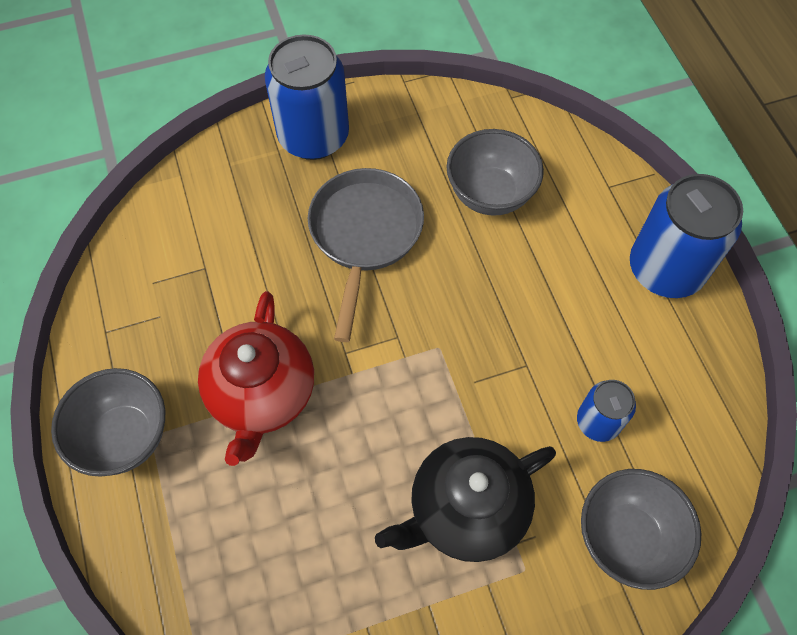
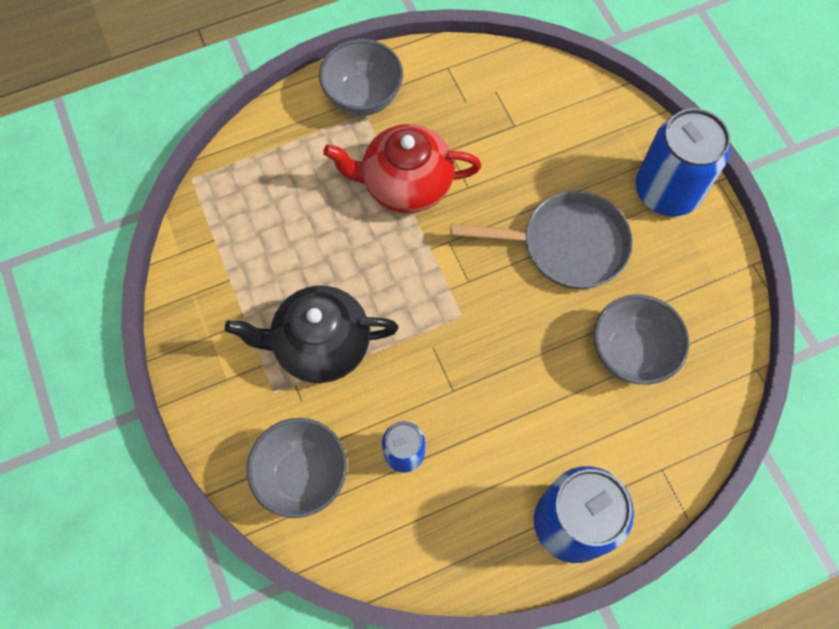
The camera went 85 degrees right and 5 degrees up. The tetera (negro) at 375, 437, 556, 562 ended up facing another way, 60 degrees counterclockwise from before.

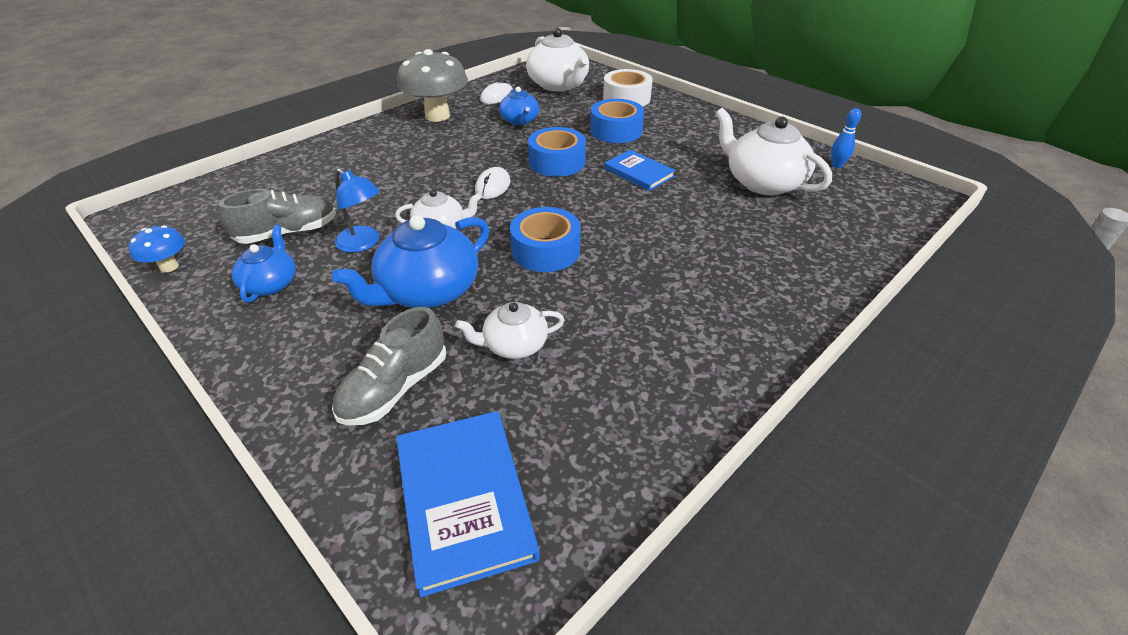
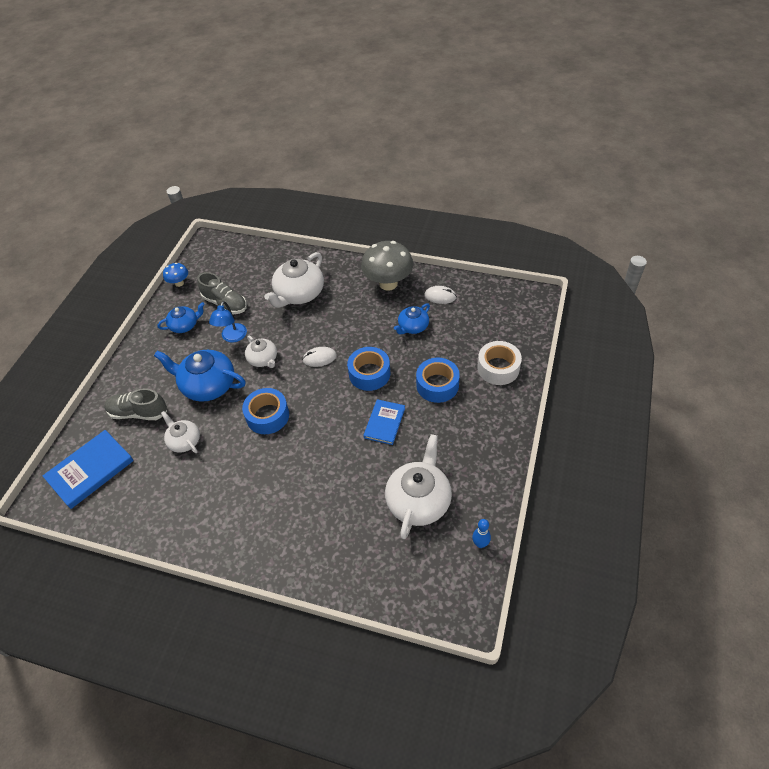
The camera went 65 degrees right and 10 degrees up. The tetera (blanco) ended up elsewhere, having gone from 526, 28, 589, 92 to 264, 252, 324, 308.

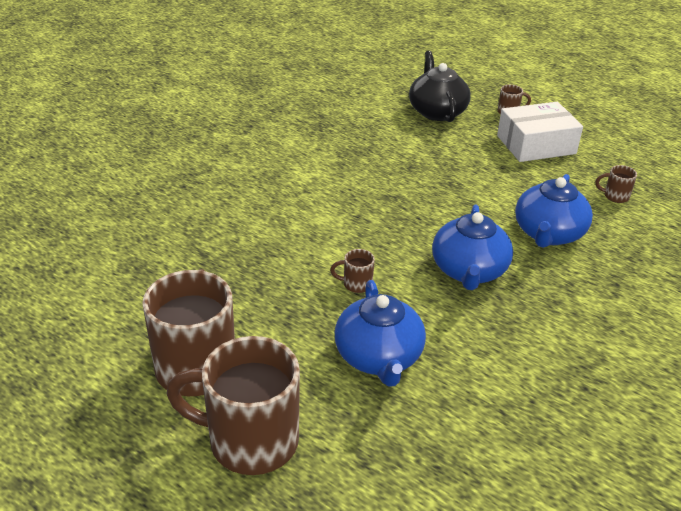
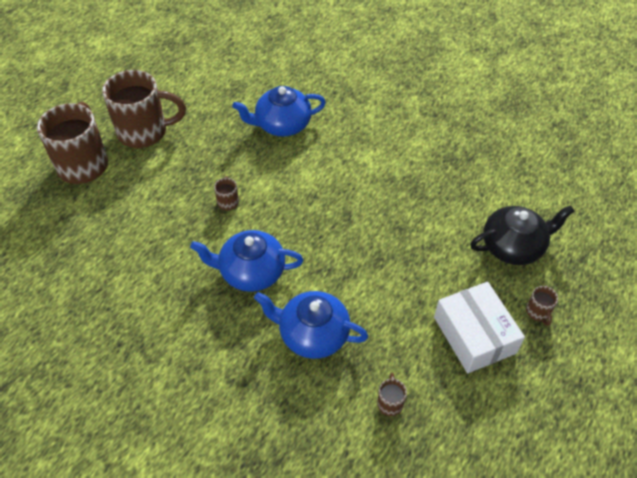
The camera went 85 degrees right and 15 degrees up. The tetera (azul) ended up elsewhere, having gone from 335, 280, 426, 387 to 232, 86, 326, 136.

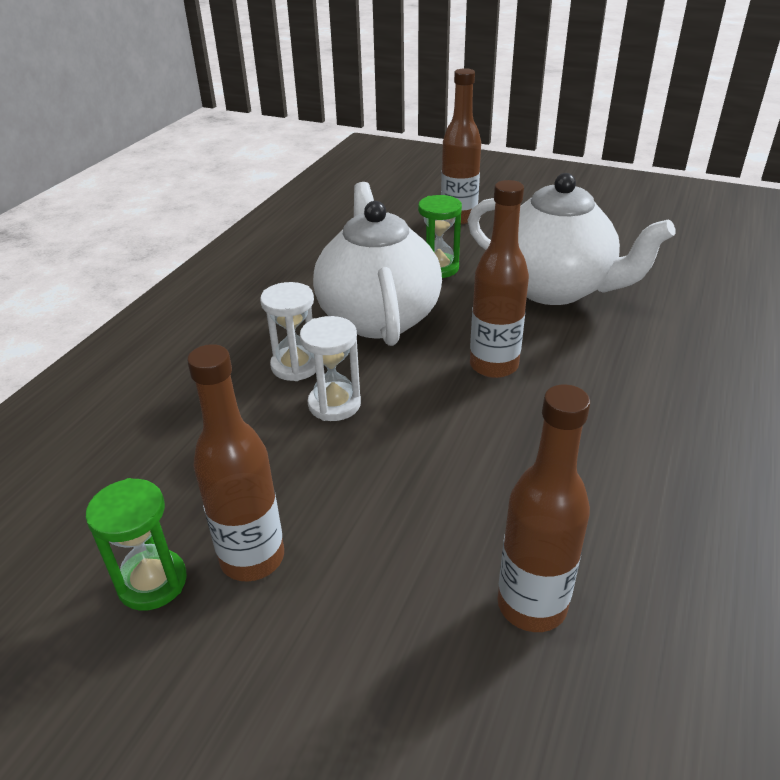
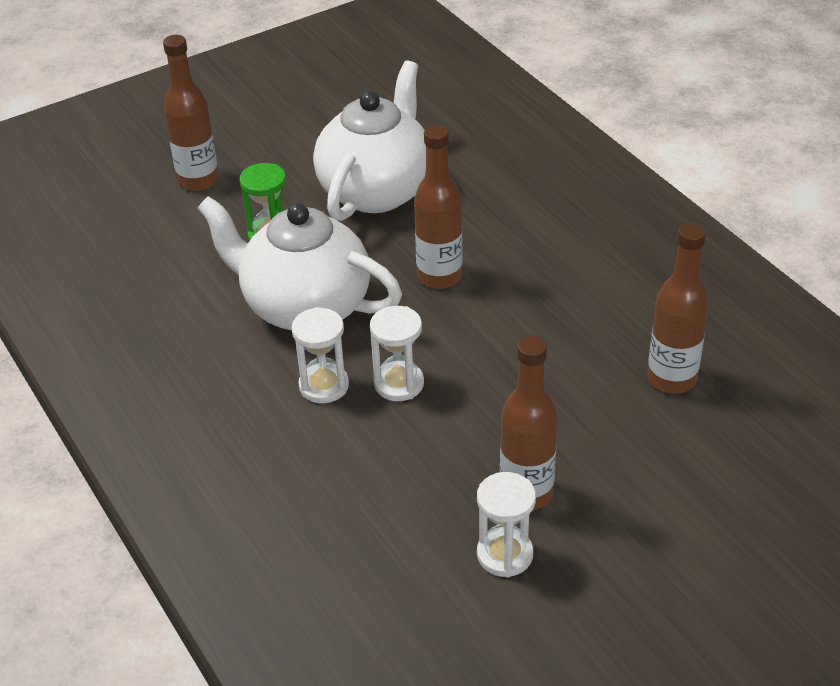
The camera went 55 degrees left and 5 degrees up. The tetera (blanco) at 467, 173, 676, 305 ended up facing another way, 45 degrees counterclockwise from before. What was the reloj de arena (verde) at 86, 478, 187, 611 turned into the reloj de arena (blanco) at 477, 472, 536, 578.

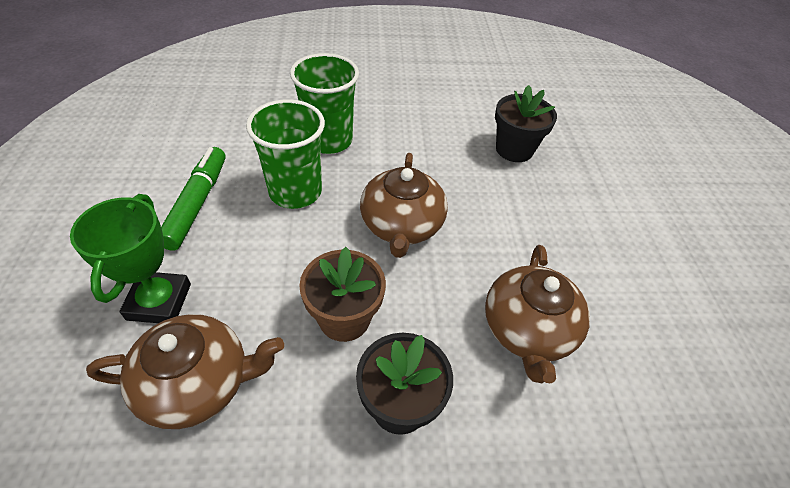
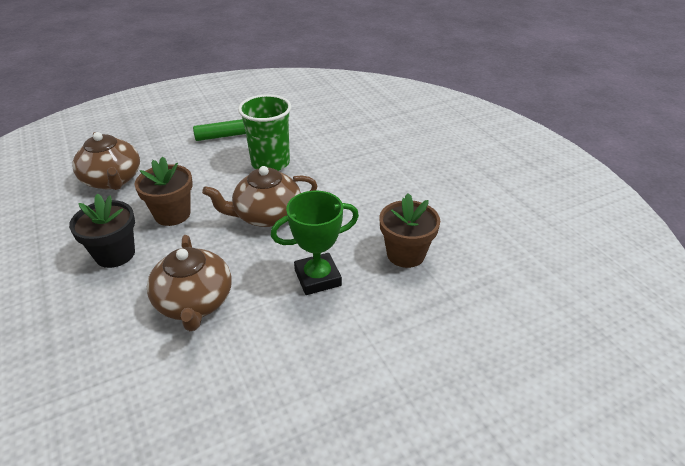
The camera went 70 degrees right and 10 degrees down. The second view lost the vaso (verde) at 290, 53, 359, 154. What was the maceta (negro) at 495, 85, 557, 162 turned into the maceta (marrón) at 379, 193, 440, 268. The trofeo (verde) ended up elsewhere, having gone from 70, 194, 191, 323 to 271, 191, 359, 295. The tetera (marrón) at 485, 245, 590, 383 ended up facing another way, 90 degrees counterclockwise from before.

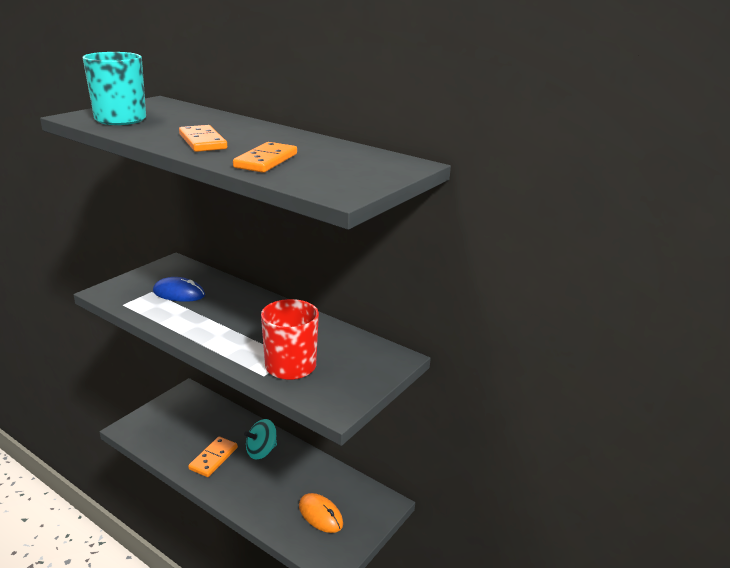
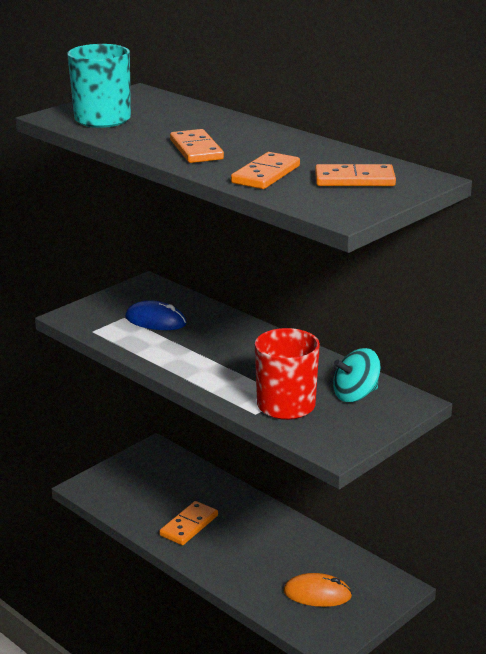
The camera went 10 degrees right and 0 degrees up. The peonza (turquesa) ended up elsewhere, having gone from 244, 419, 277, 460 to 333, 348, 381, 402. The ratón (naranja) at 299, 493, 343, 533 ended up facing another way, 45 degrees counterclockwise from before. The second view gained the ficha de dominó (naranja) at 315, 164, 396, 186.

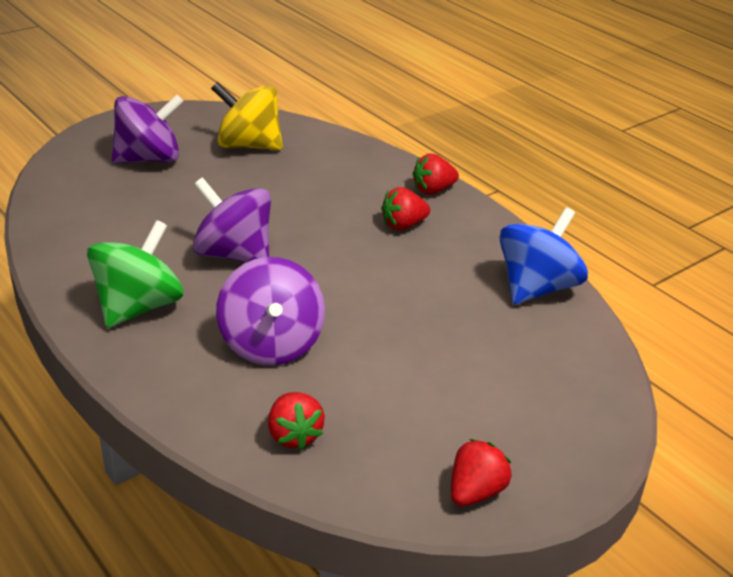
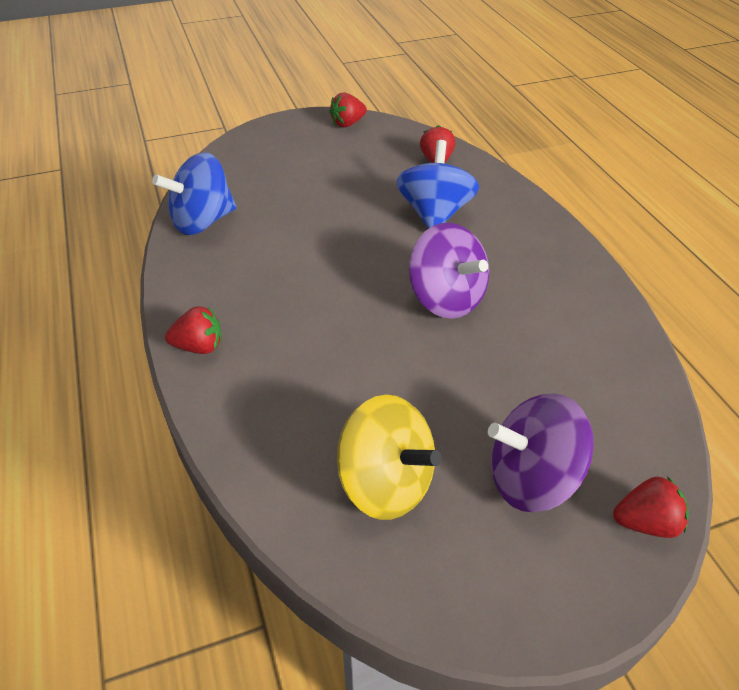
The camera went 160 degrees left and 10 degrees up. The fresa (rojo) ended up elsewhere, having gone from 381, 187, 430, 230 to 613, 476, 689, 538. The second view lost the peonza (verde) at 87, 220, 183, 328. What was the peonza (morado) at 216, 257, 325, 365 turned into the peonza (azul) at 396, 140, 479, 229.

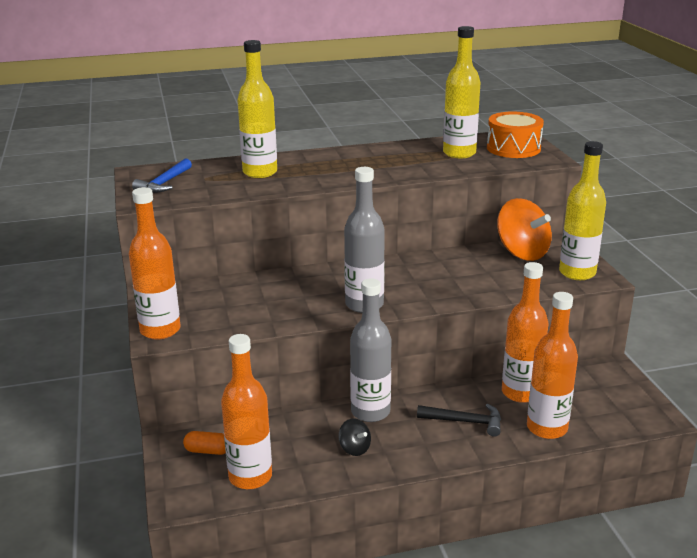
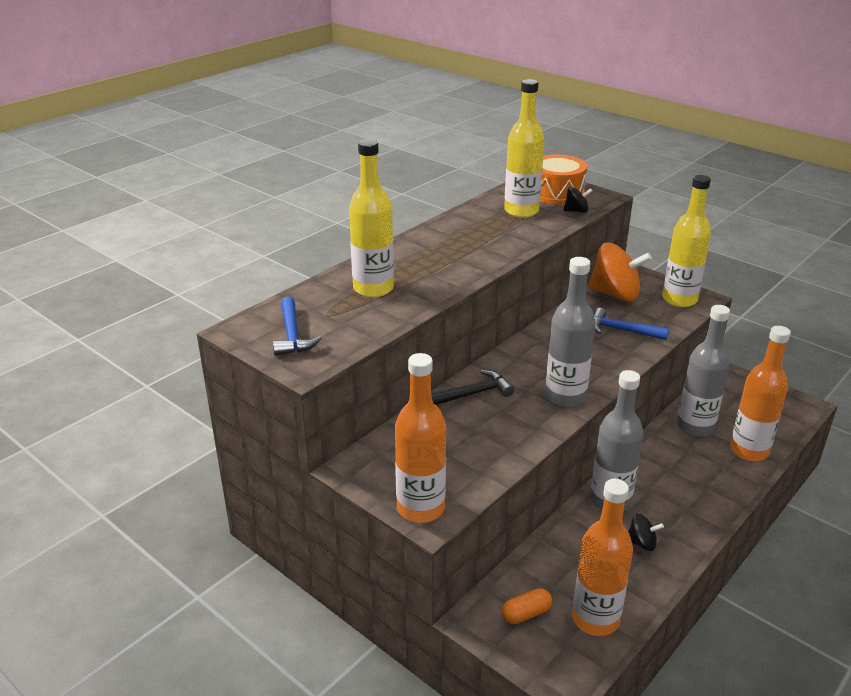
The camera went 35 degrees left and 5 degrees up. What was the botella (naranja) at 502, 262, 549, 403 turned into the botella (gris) at 677, 305, 730, 437. The martillo (negro) ended up elsewhere, having gone from 417, 404, 501, 437 to 431, 370, 514, 405. The second view gained the peonza (negro) at 563, 187, 592, 213. The second view gained the martillo (azul) at 594, 308, 669, 340.

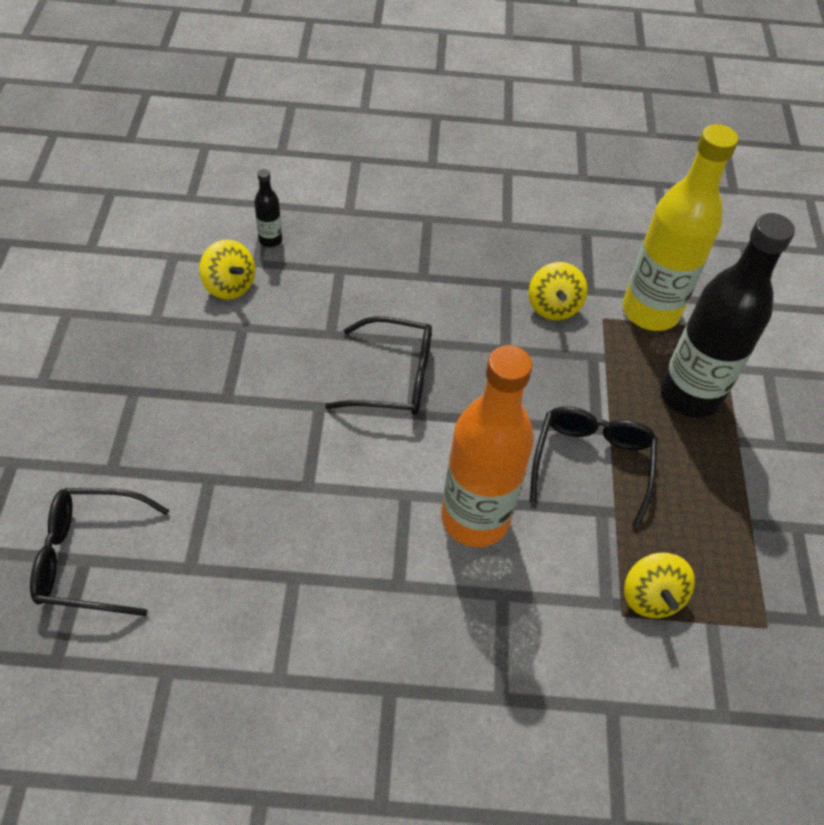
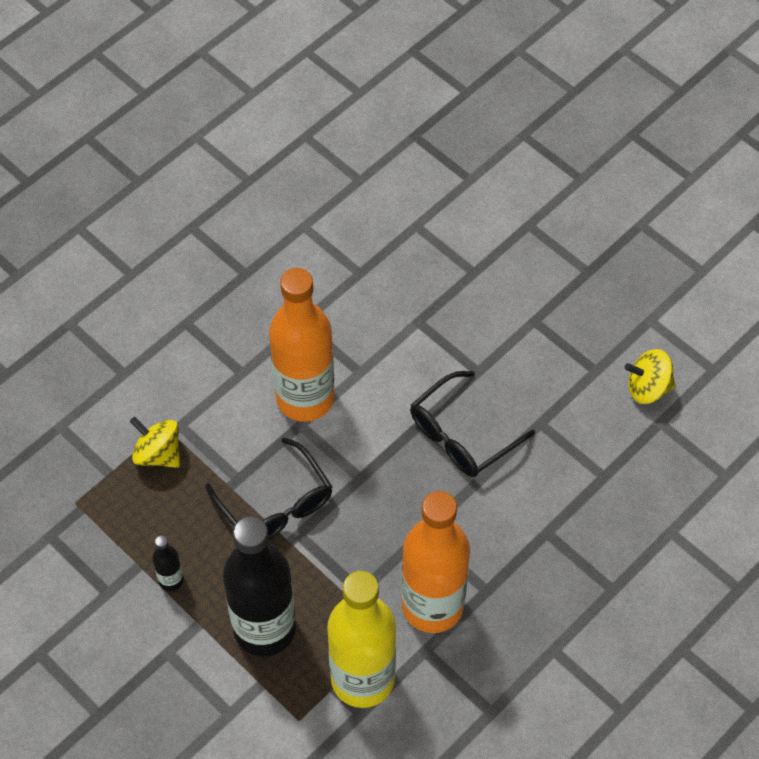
The camera went 135 degrees right and 5 degrees up. The botella (negro) ended up elsewhere, having gone from 254, 169, 282, 247 to 152, 535, 184, 591. Where the peonza (amarillo) stood at 529, 262, 587, 320, the botella (naranja) came to stand at 401, 491, 470, 633. The second view lost the gafas (negro) at 30, 488, 169, 616.

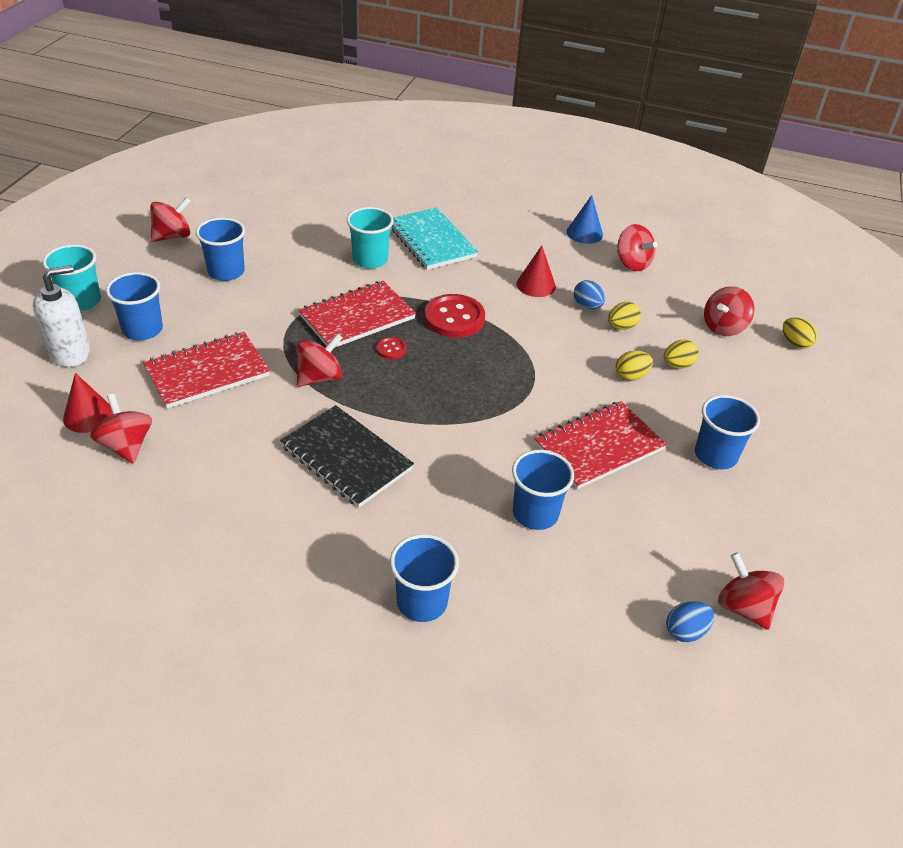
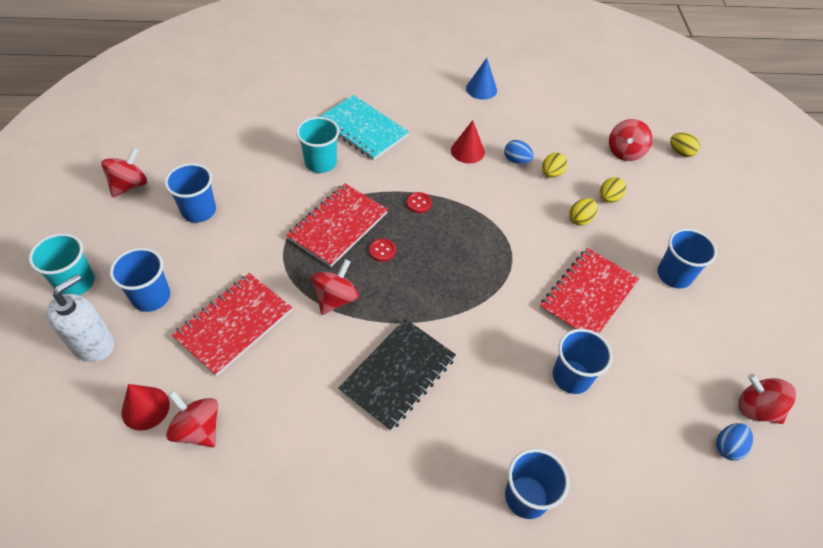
The camera went 20 degrees left and 10 degrees up. The second view lost the peonza (rojo) at 617, 224, 657, 271. The size of the botón (rojo) at 424, 294, 485, 338 changed by a factor of 0.47. The cuaderno (negro) at 280, 405, 414, 507 ended up facing another way, 75 degrees counterclockwise from before.

